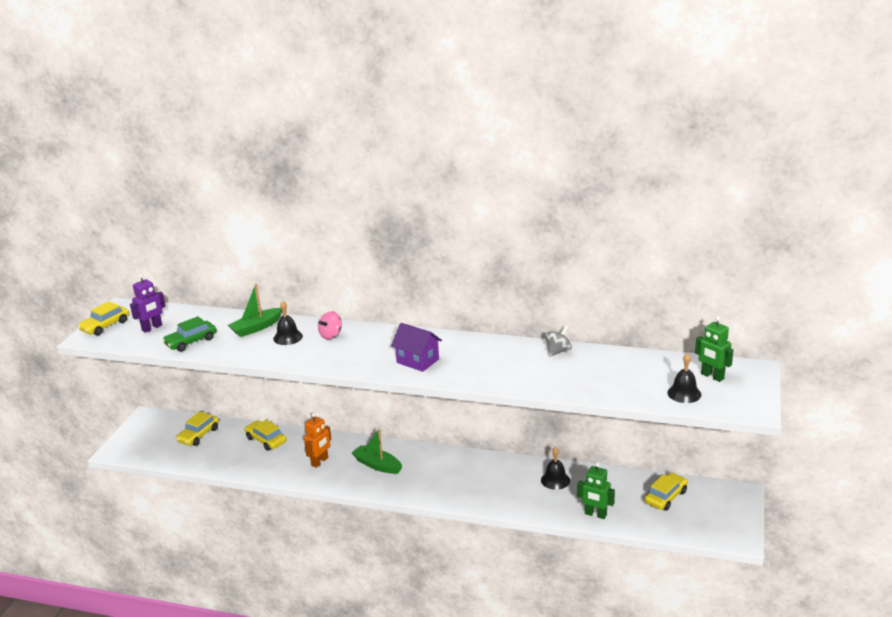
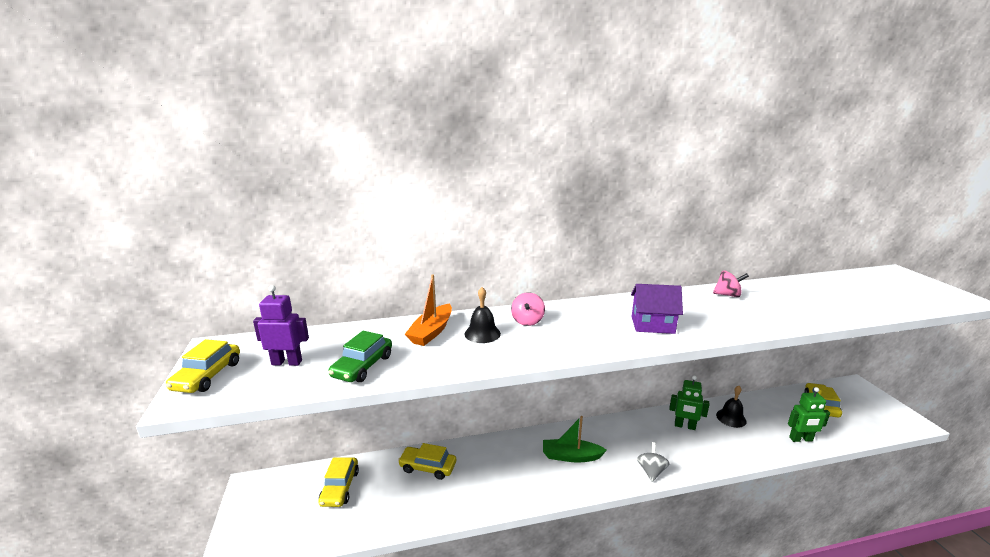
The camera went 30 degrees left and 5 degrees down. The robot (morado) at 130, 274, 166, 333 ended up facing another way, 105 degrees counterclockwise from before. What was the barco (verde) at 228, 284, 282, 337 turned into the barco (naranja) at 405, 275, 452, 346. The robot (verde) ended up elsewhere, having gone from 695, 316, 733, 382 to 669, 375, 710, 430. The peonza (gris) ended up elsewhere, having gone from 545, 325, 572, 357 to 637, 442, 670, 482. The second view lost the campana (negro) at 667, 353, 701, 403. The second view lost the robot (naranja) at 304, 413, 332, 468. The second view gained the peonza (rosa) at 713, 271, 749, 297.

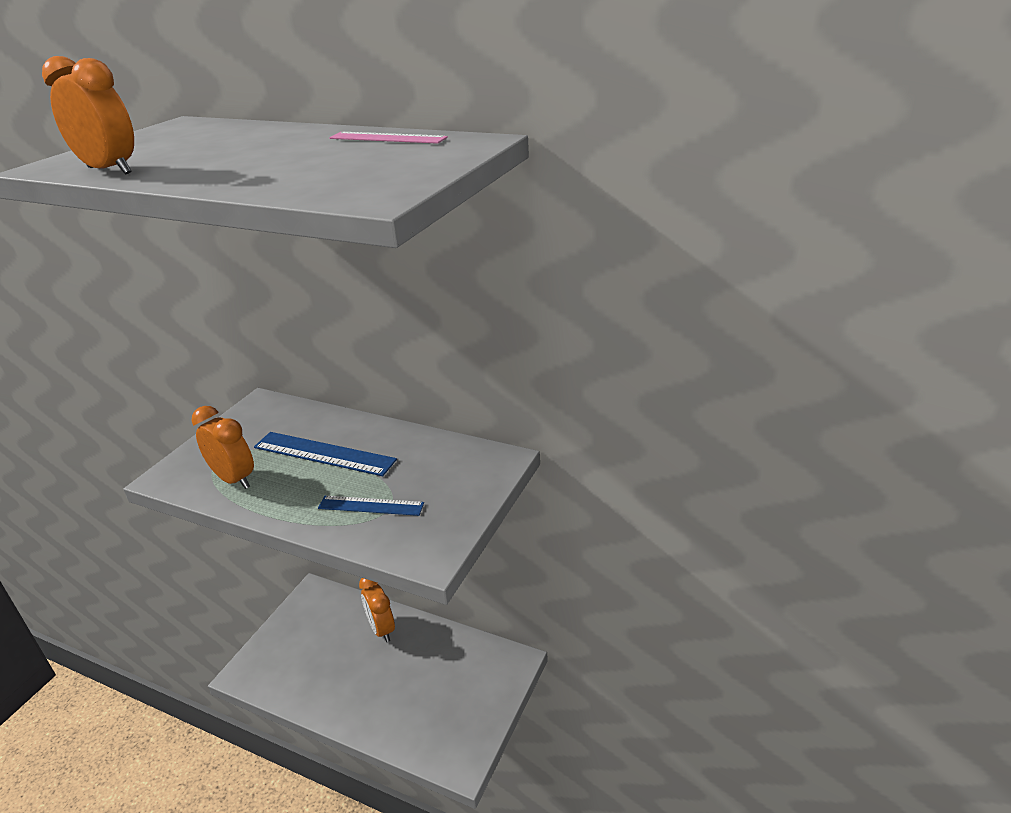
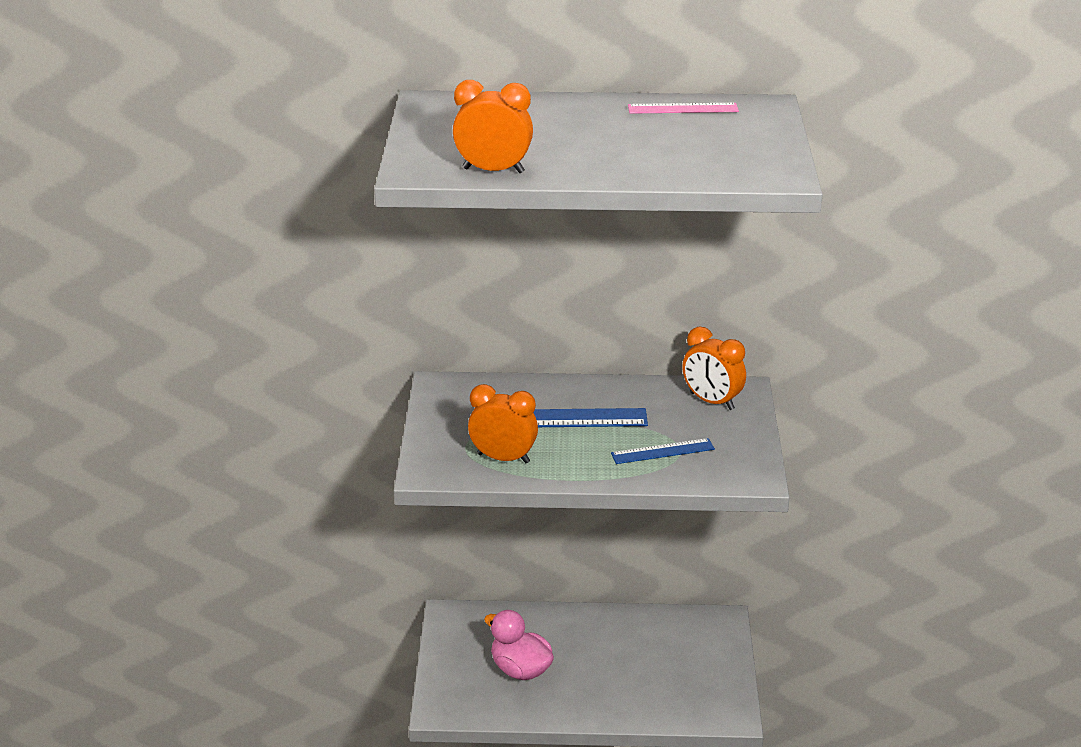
The camera went 25 degrees left and 0 degrees up. The despertador (naranja) ended up elsewhere, having gone from 359, 578, 395, 642 to 682, 326, 746, 410. The second view gained the pato (rosa) at 484, 610, 554, 680.

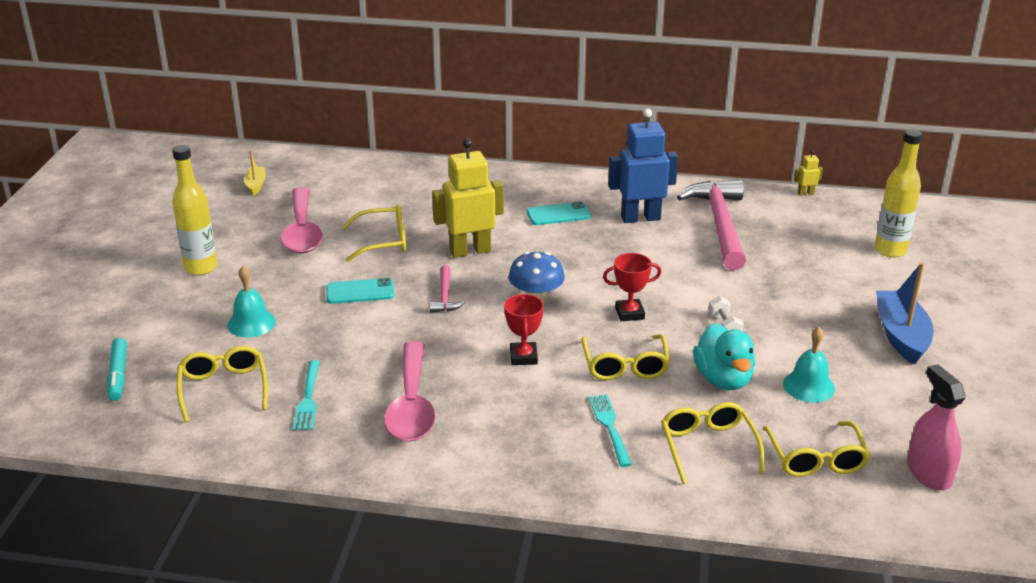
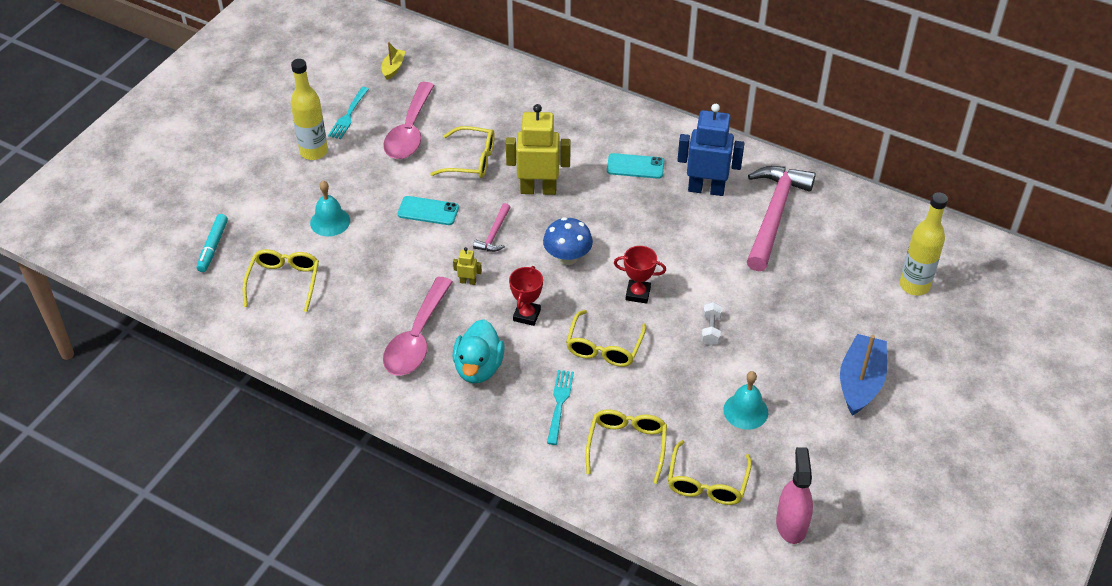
The camera went 20 degrees right and 15 degrees up. The robot (amarillo) ended up elsewhere, having gone from 794, 150, 823, 196 to 453, 247, 482, 285. The pato (turquesa) ended up elsewhere, having gone from 693, 323, 755, 390 to 453, 319, 505, 383. The tenedor (turquesa) ended up elsewhere, having gone from 293, 360, 320, 430 to 328, 87, 369, 139.

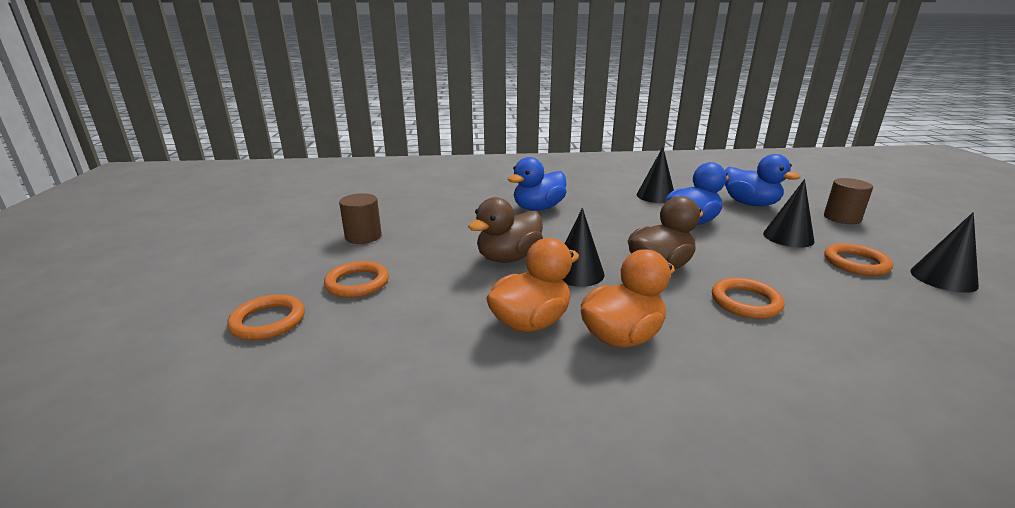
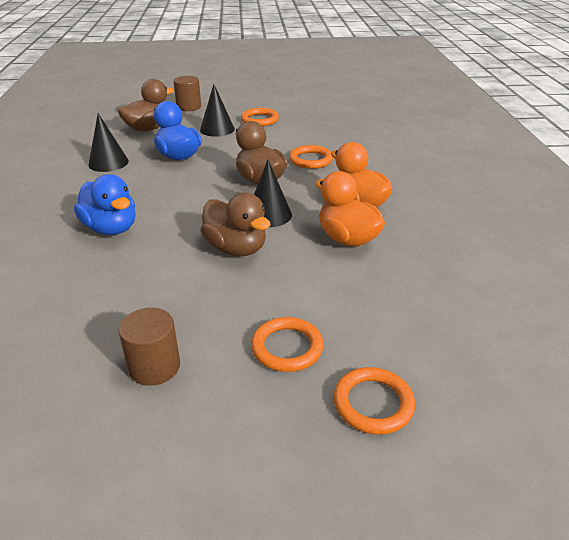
The camera went 90 degrees left and 10 degrees up. What was the pato (azul) at 725, 154, 800, 206 turned into the pato (marrón) at 117, 79, 174, 132. The second view lost the cono (negro) at 910, 212, 979, 293.

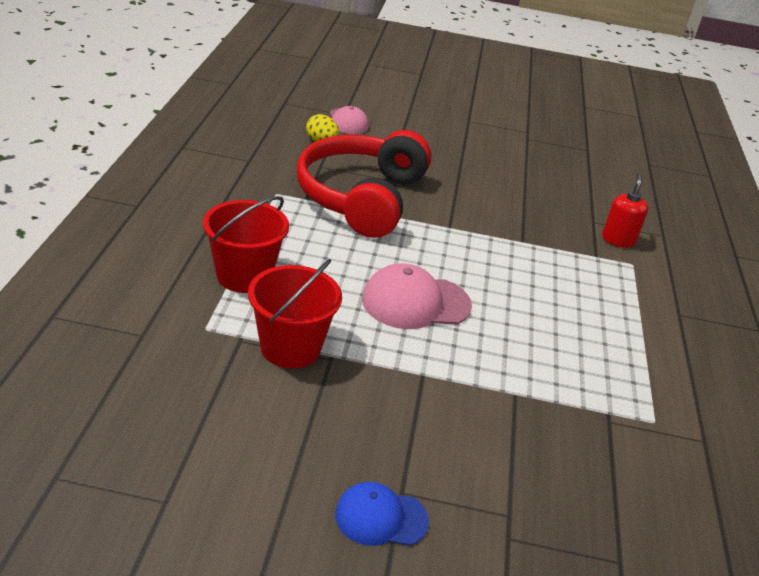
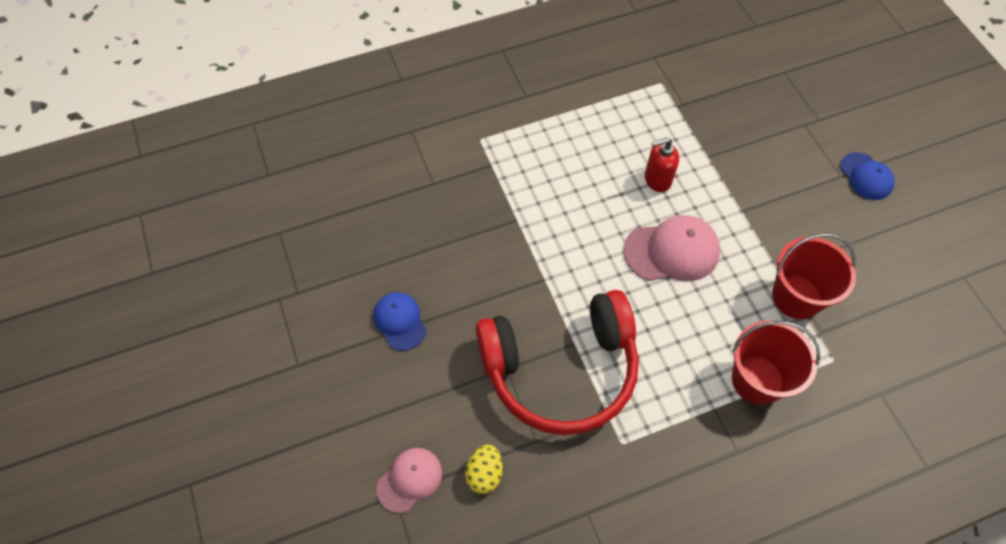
The camera went 115 degrees left and 25 degrees up. The dispensador de jabón (rojo) ended up elsewhere, having gone from 602, 173, 648, 248 to 645, 137, 679, 192. The gorra (rosa) at 362, 263, 472, 329 ended up facing another way, 60 degrees counterclockwise from before. The second view gained the gorra (azul) at 374, 292, 426, 351.

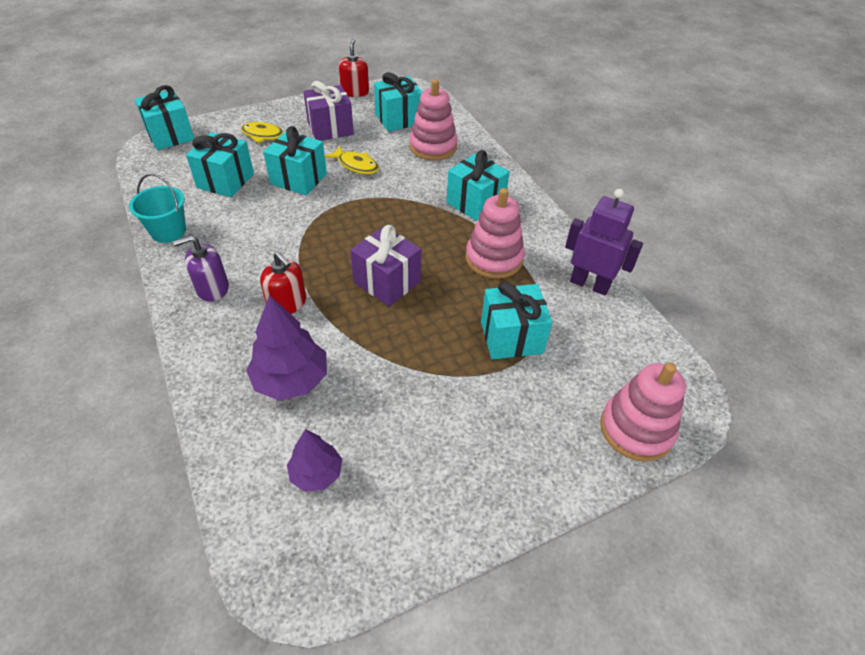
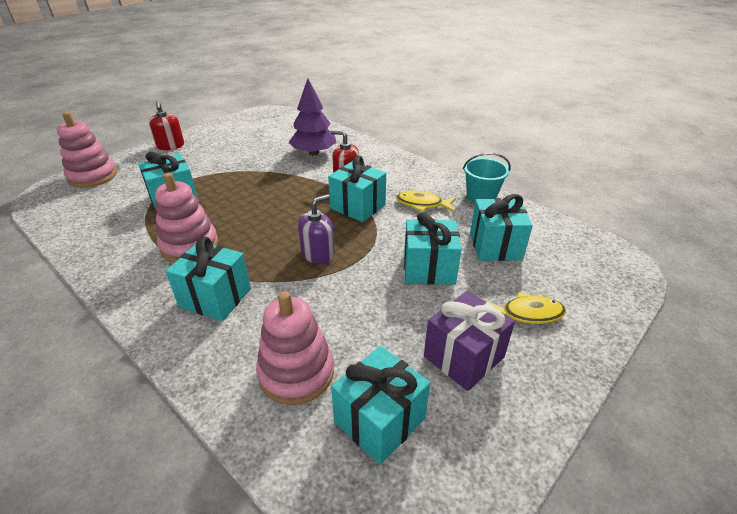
The camera went 160 degrees right and 10 degrees down. The dispensador de jabón (rojo) ended up elsewhere, having gone from 338, 39, 369, 97 to 149, 101, 184, 150. The regalo (turquesa) ended up elsewhere, having gone from 135, 85, 194, 150 to 328, 156, 386, 222. The pez (amarillo) ended up elsewhere, having gone from 325, 145, 379, 174 to 396, 191, 456, 212. The second view lost the robot (morado) at 565, 189, 643, 295. The second view lost the regalo (morado) at 350, 225, 421, 306. The dispensador de jabón (morado) ended up elsewhere, having gone from 173, 235, 229, 302 to 298, 194, 335, 264. The second view lost the árbol (morado) at 287, 429, 342, 492.

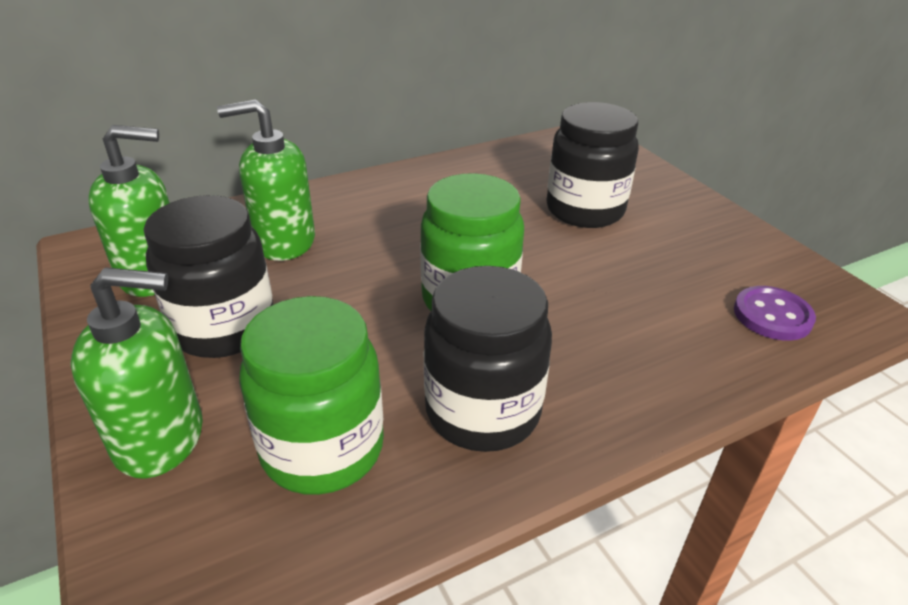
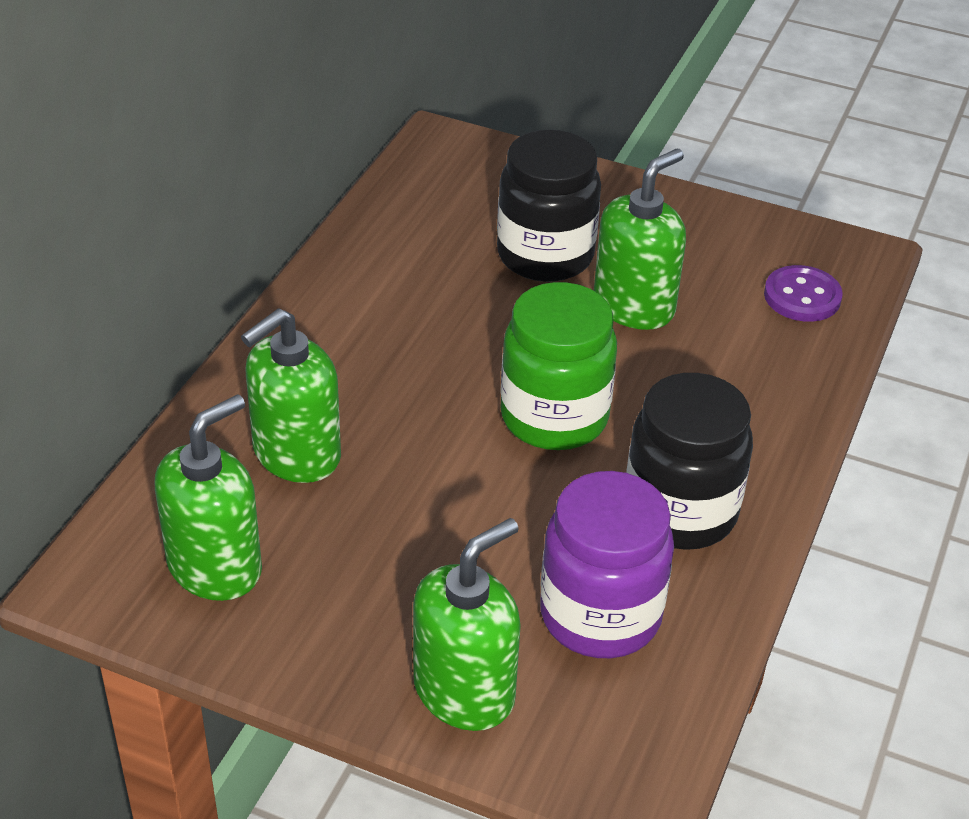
The camera went 40 degrees left and 5 degrees up. The second view lost the tarro (negro) at 144, 195, 273, 358. What was the tarro (verde) at 239, 296, 384, 495 turned into the tarro (morado) at 540, 471, 674, 658. The second view gained the dispensador de jabón (verde) at 594, 148, 686, 330.

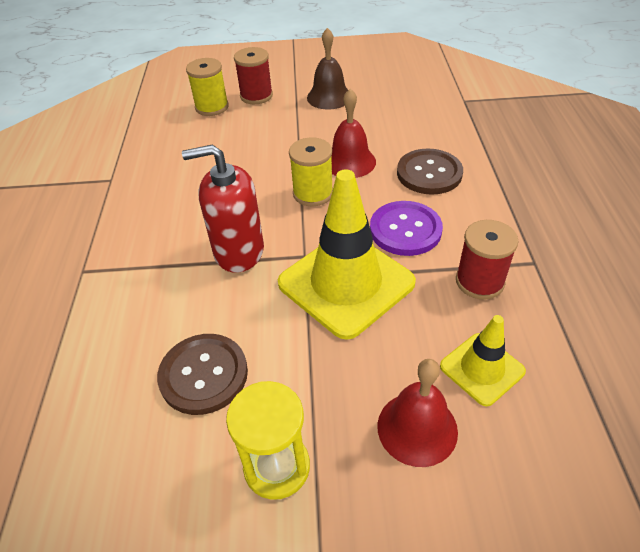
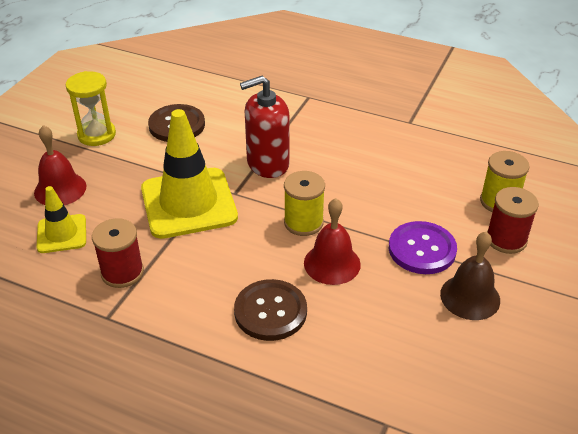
The camera went 115 degrees right and 5 degrees down. The dispensador de jabón (rojo) at 182, 144, 264, 273 ended up facing another way, 135 degrees counterclockwise from before. The botón (morado) ended up elsewhere, having gone from 370, 201, 443, 256 to 389, 221, 457, 274.

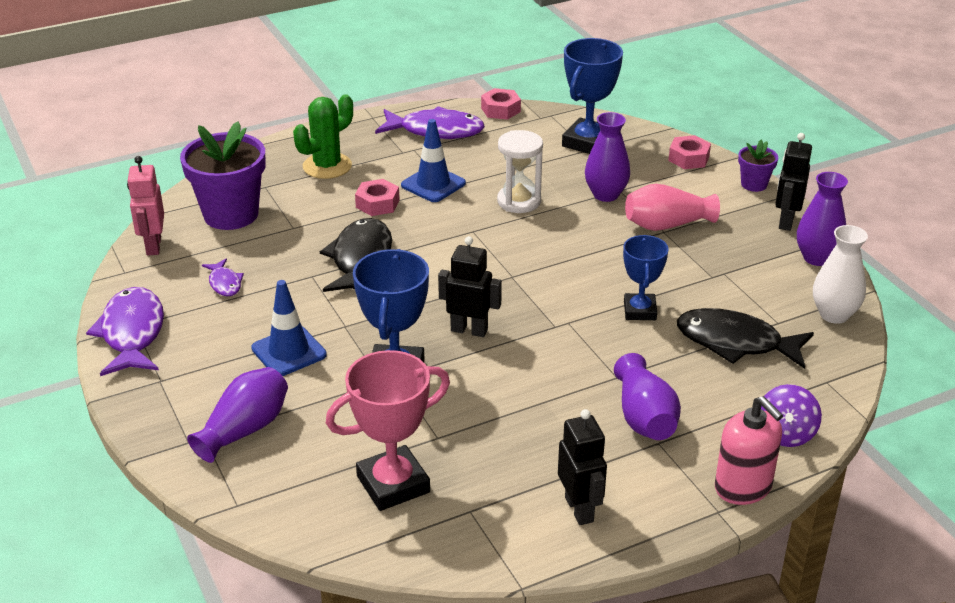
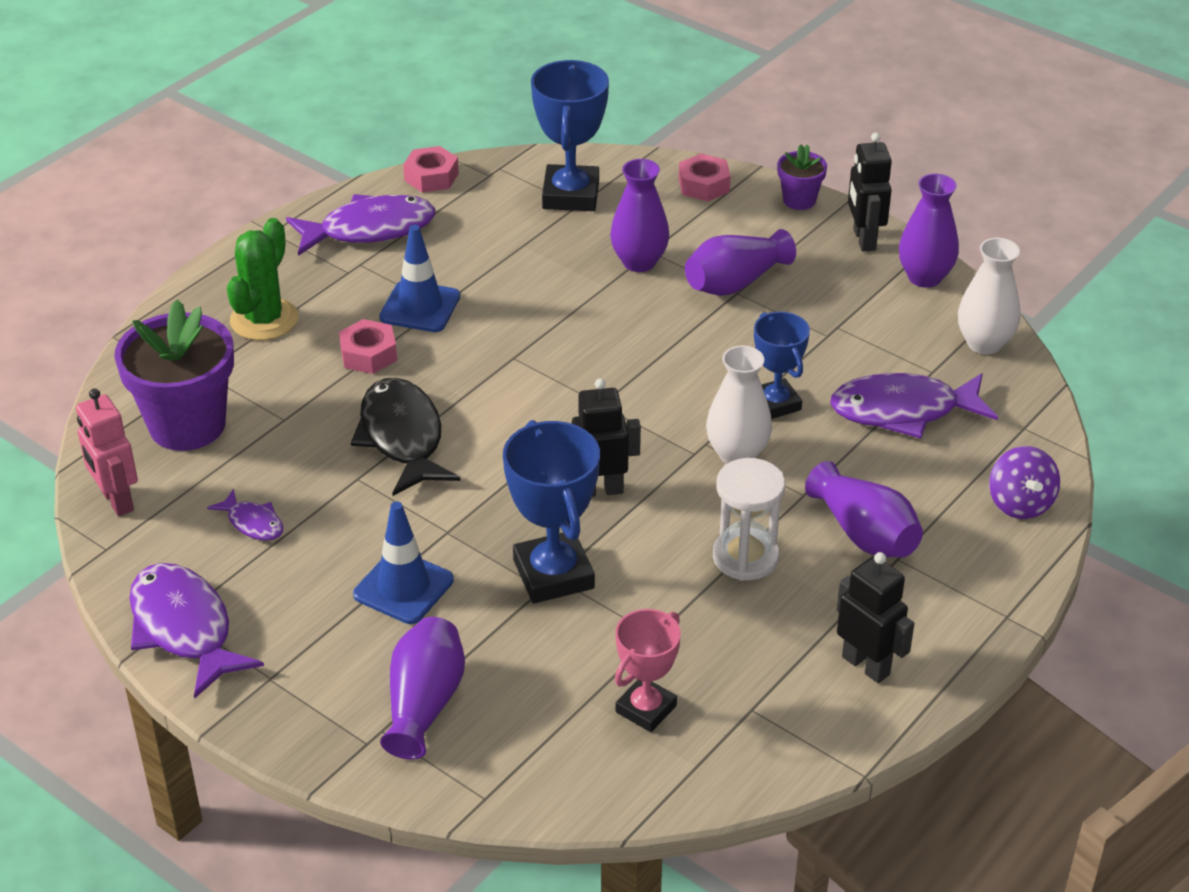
The camera went 25 degrees left and 5 degrees up. The reloj de arena (blanco) ended up elsewhere, having gone from 497, 130, 543, 213 to 713, 458, 785, 581. What was the florero (rosa) at 625, 184, 720, 231 turned into the florero (morado) at 685, 229, 796, 296. What was the pez (negro) at 677, 308, 814, 369 turned into the pez (morado) at 830, 373, 998, 438. The size of the trofeo (rosa) at 326, 350, 450, 511 changed by a factor of 0.64. The second view lost the dispensador de jabón (rosa) at 715, 396, 783, 505. The second view gained the florero (blanco) at 706, 346, 772, 464.

